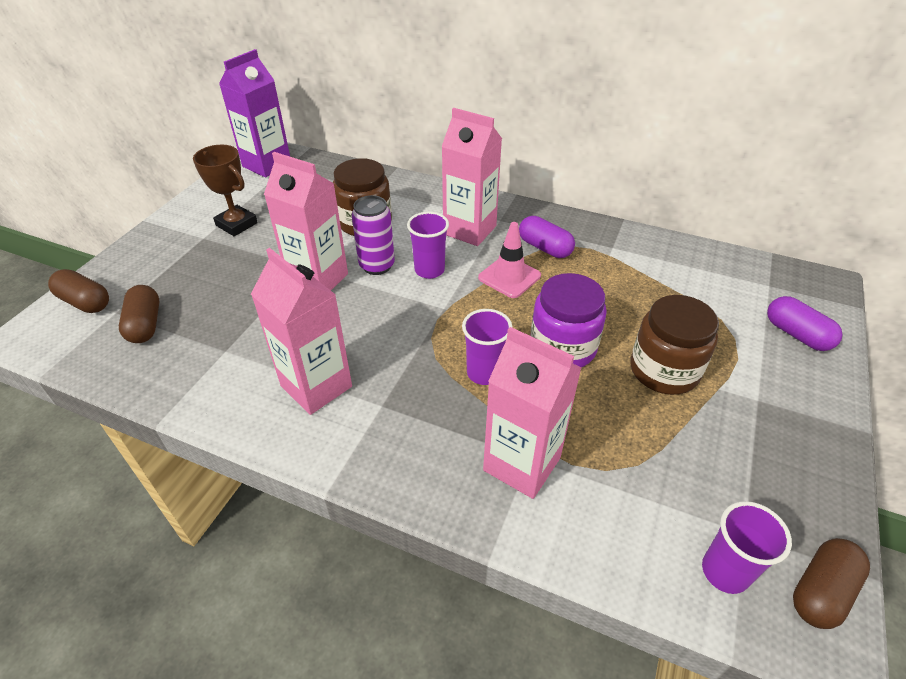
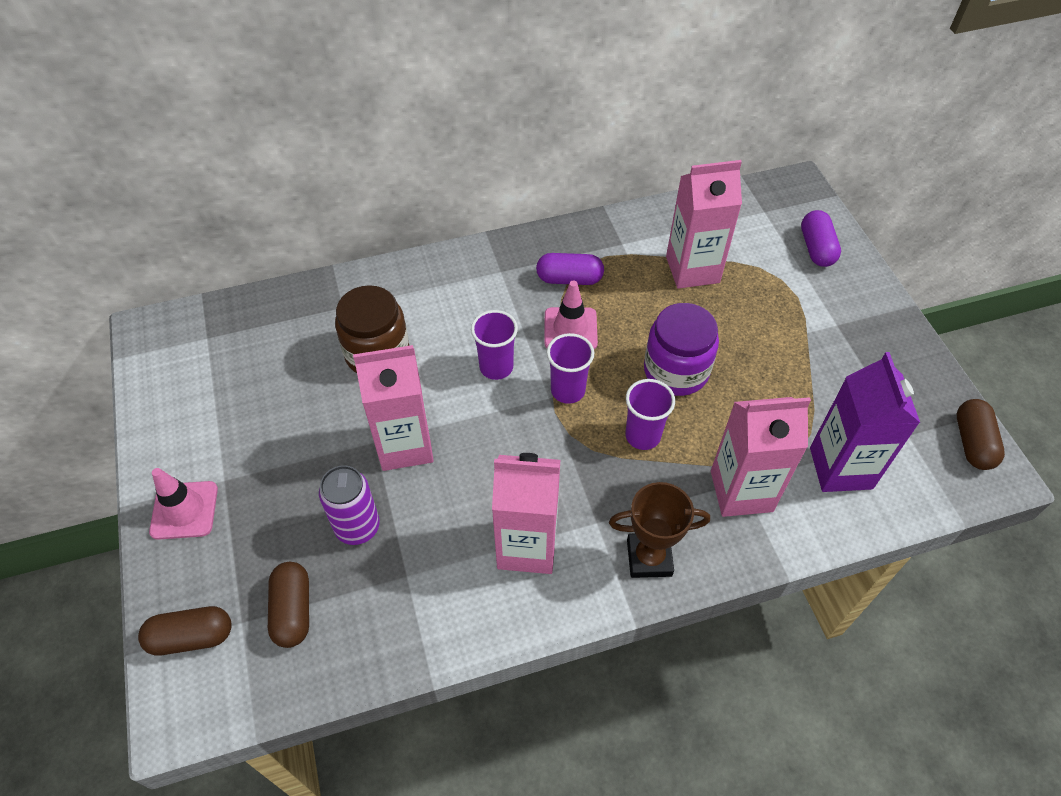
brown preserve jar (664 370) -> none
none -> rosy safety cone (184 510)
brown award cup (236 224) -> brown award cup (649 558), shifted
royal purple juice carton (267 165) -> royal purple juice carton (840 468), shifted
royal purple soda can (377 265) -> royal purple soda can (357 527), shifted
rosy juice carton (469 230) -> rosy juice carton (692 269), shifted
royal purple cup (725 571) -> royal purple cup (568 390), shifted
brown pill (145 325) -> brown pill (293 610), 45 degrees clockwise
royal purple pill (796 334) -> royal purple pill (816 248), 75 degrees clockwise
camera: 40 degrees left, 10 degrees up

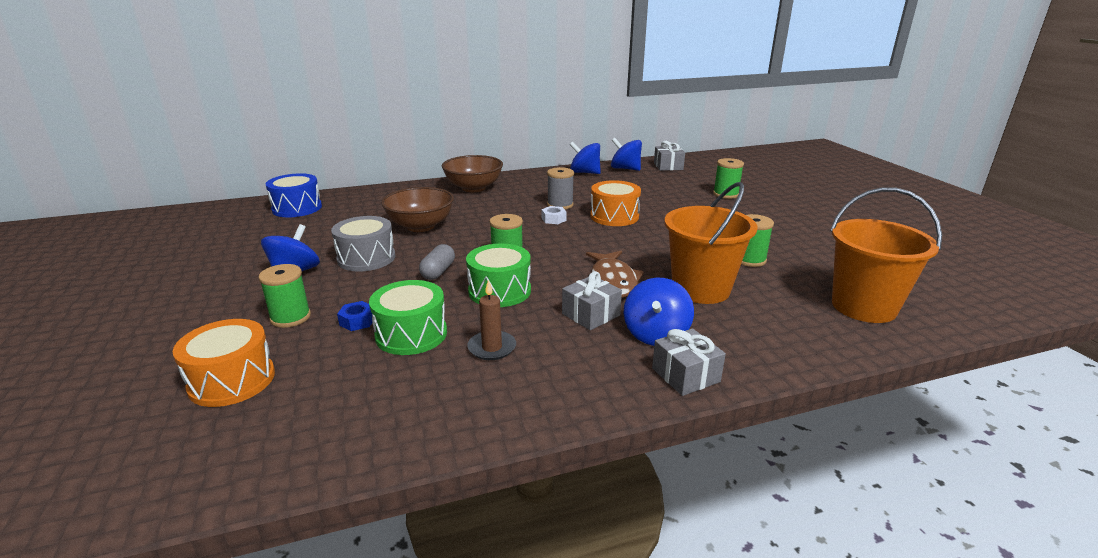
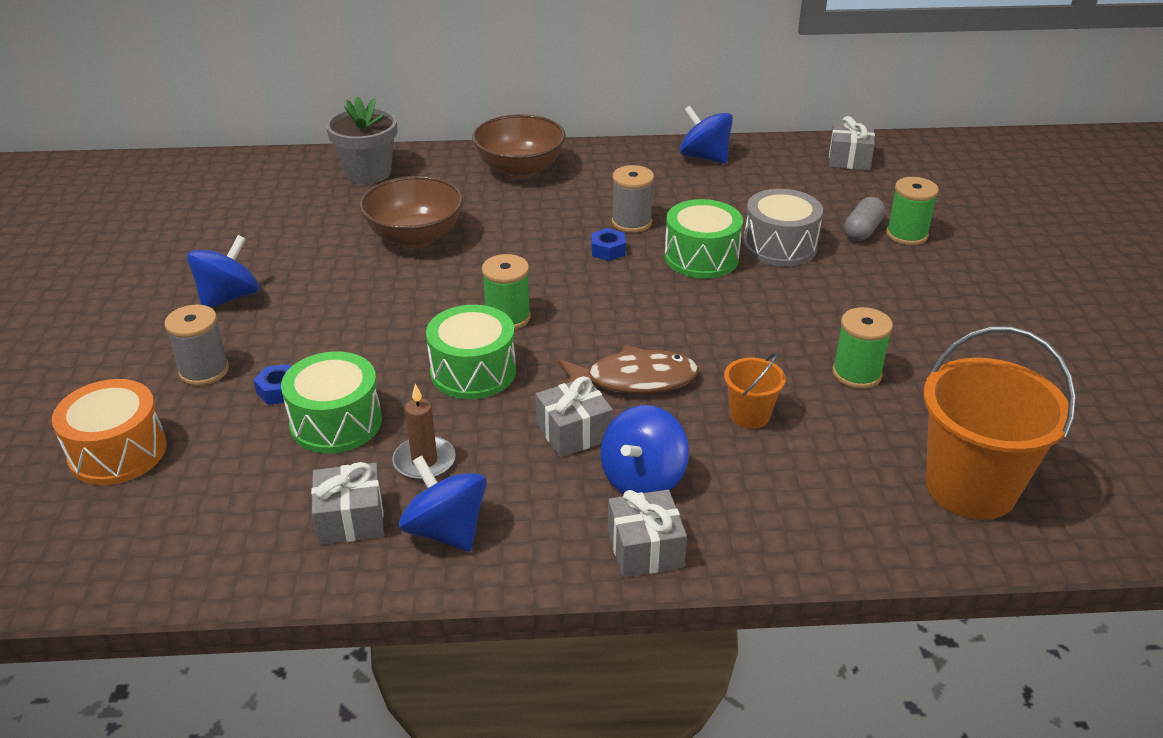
blue snare drum (297 208) -> none
none -> grey wrapped gift (350 519)
none -> grey plant pot (368 173)
grey snare drum (366 258) -> grey snare drum (780 246), shifted
grey pill (438 272) -> grey pill (862 230), shifted
blue whirligig (625 169) -> blue whirligig (446 530), shifted
leaf-green bobbin (290 317) -> grey bobbin (204 371)
white hexagon nut (553 219) -> blue hexagon nut (608 250)
orange-coloured snare drum (614 216) -> leaf-green snare drum (701 257)
brown fish figure (613 281) -> brown fish figure (634 380), 105 degrees counterclockwise
orange-coloured sand bucket (700 289) -> orange-coloured sand bucket (749 415), x0.48
camera: 15 degrees right, 10 degrees up

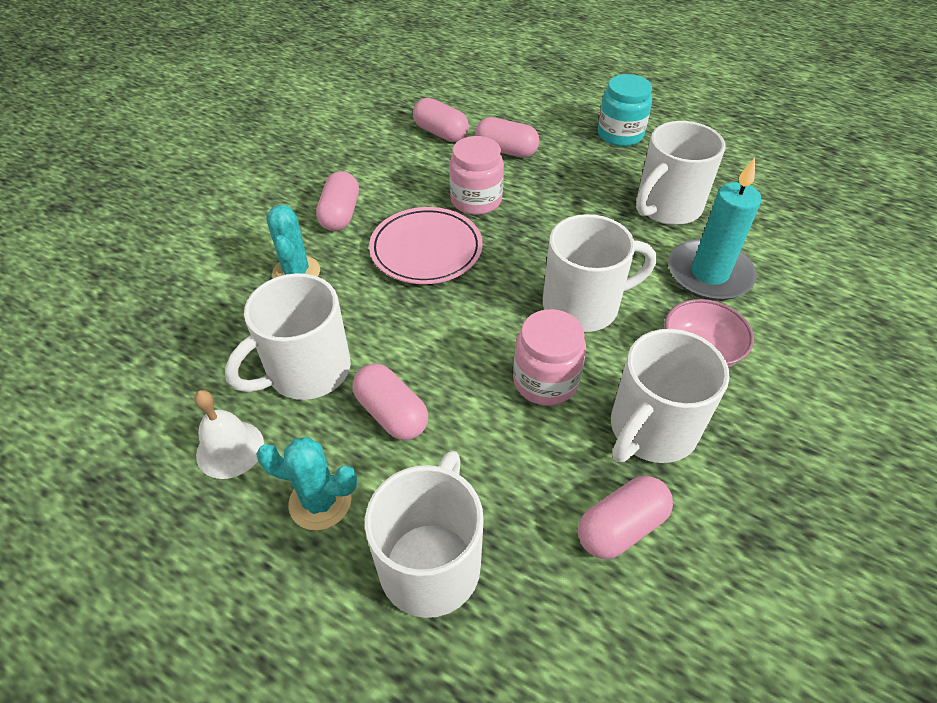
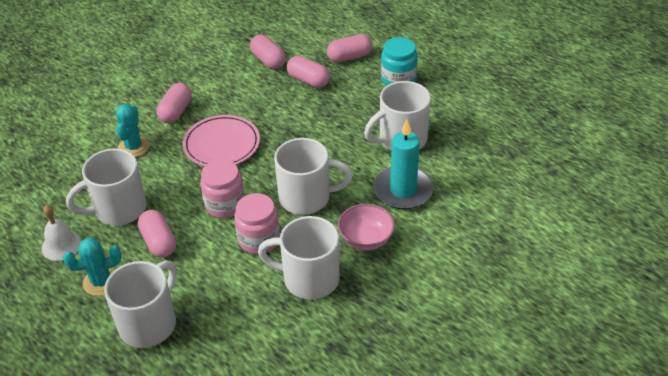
rosy preserve jar (476 200) -> rosy preserve jar (225 204), shifted
rosy pill (621 527) -> rosy pill (349 57), shifted
teal cactus (320 501) -> teal cactus (101 282), 45 degrees counterclockwise
white mug (651 430) -> white mug (309 279), 45 degrees clockwise
camera: 15 degrees right, 5 degrees down

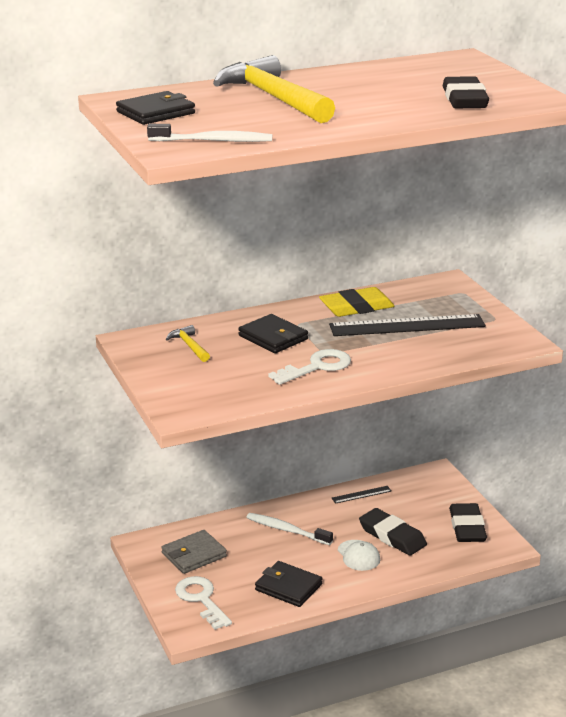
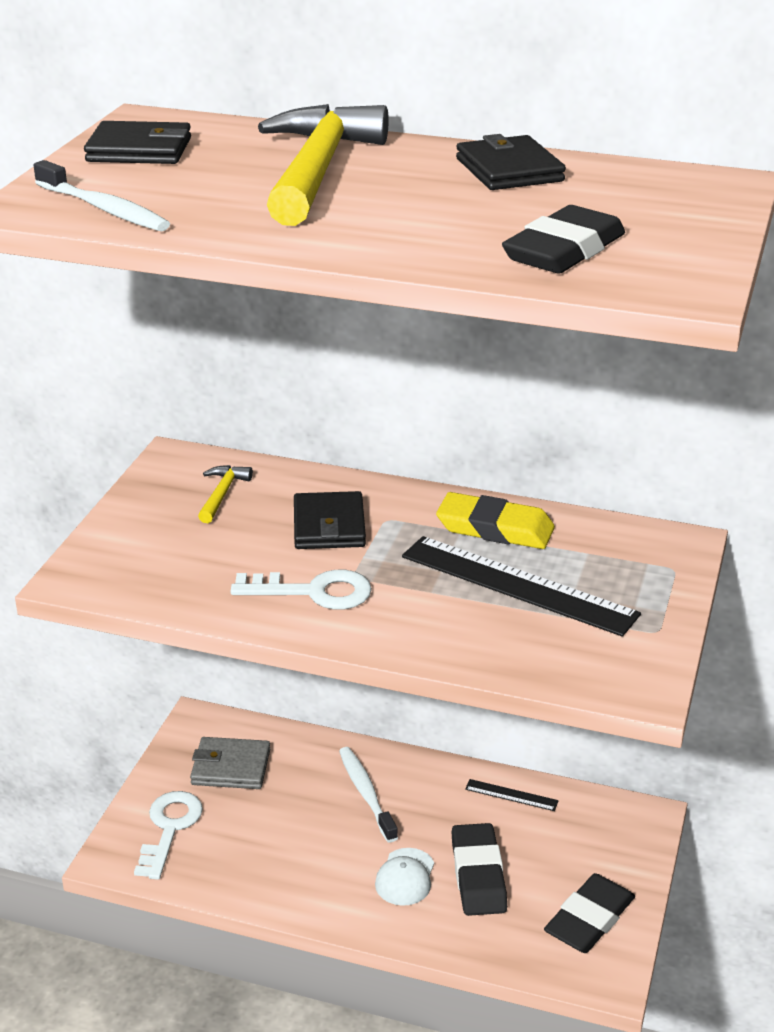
jet-black wallet (288 587) -> jet-black wallet (509 170), shifted
camera: 40 degrees right, 5 degrees up

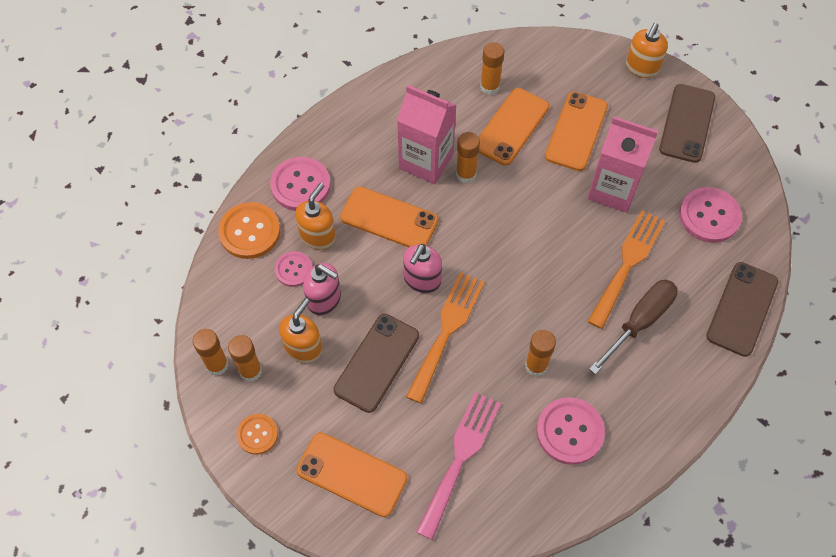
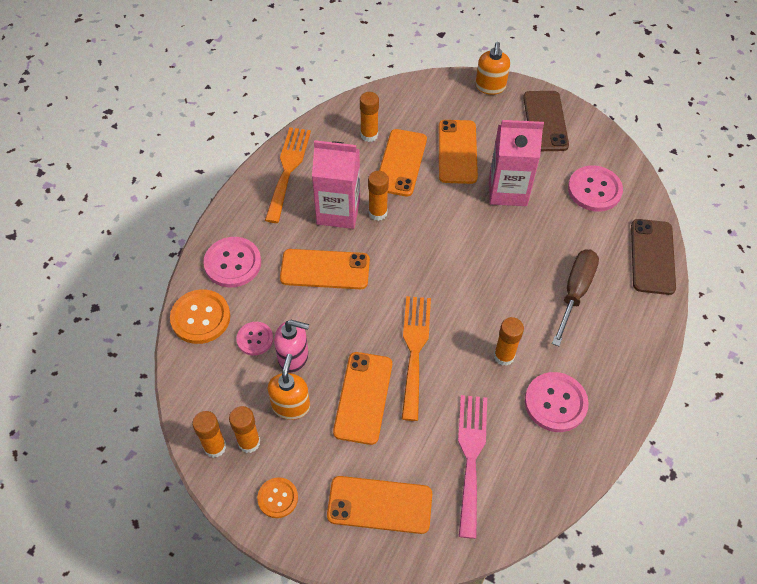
orange-coloured pump bottle (318 236) -> none
rosy pump bottle (422 280) -> none
orange-coloured table fork (627 263) -> orange-coloured table fork (288 169), shifted
brown smartphone (377 362) -> orange-coloured smartphone (363 397)
camera: 20 degrees left, 5 degrees down

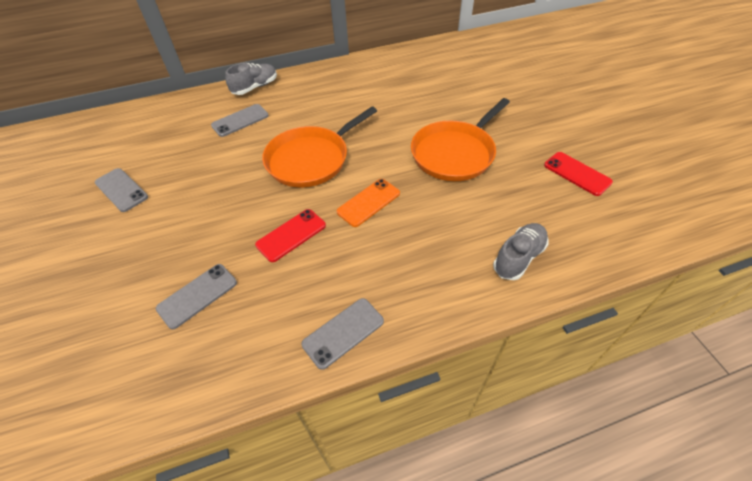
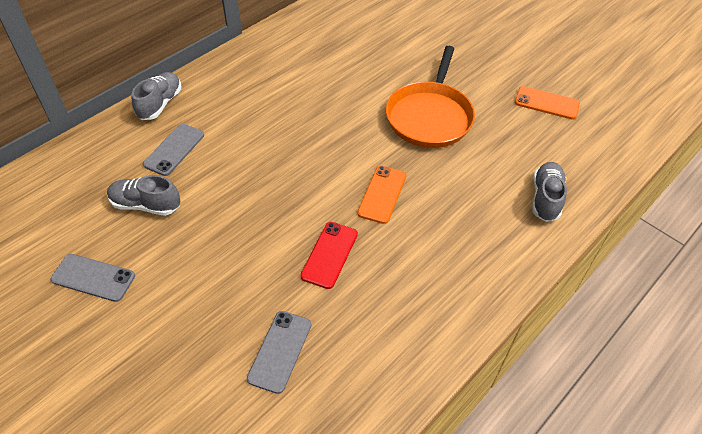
orange-coloured pan (311 159) -> none
grey smartphone (343 332) -> none
none -> grey shoe (146 205)
red smartphone (577 174) -> orange-coloured smartphone (546 103)
camera: 30 degrees left, 0 degrees up

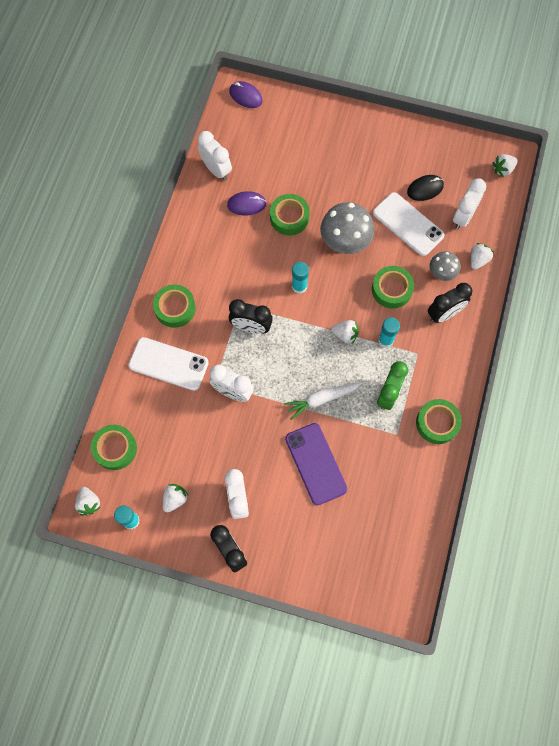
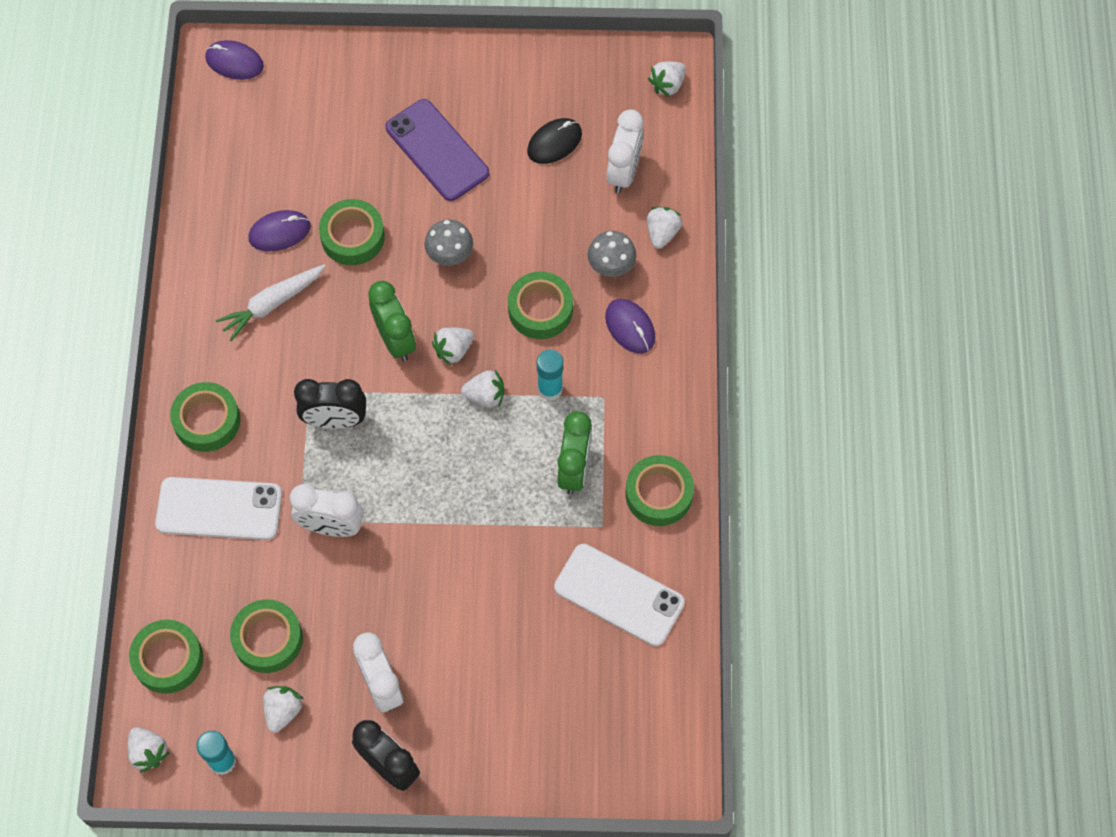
white alarm clock (216 170) -> none
none -> leaf-green roll of tape (268 639)
none -> white berry (453 350)
white root vegetable (322 399) -> white root vegetable (272 304), shifted
royal purple smartphone (316 463) -> royal purple smartphone (437 150), shifted
white smartphone (408 224) -> white smartphone (619 595), shifted
teal stick of glue (299 286) -> leaf-green alarm clock (395 339)
jet-black alarm clock (444 314) -> royal purple mouse (630 327)
grey toadstool (345 243) -> grey toadstool (450 256), x0.57
camera: 15 degrees left, 5 degrees down

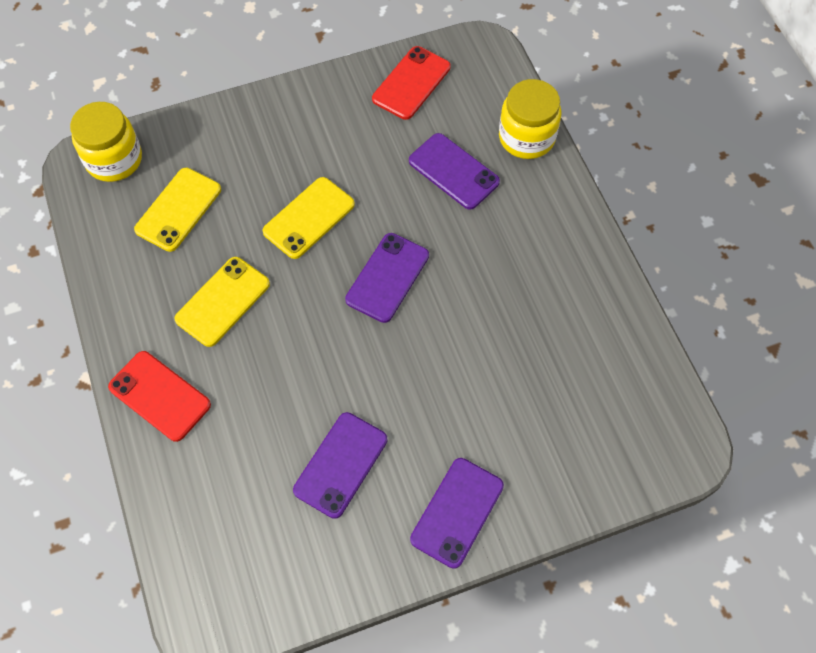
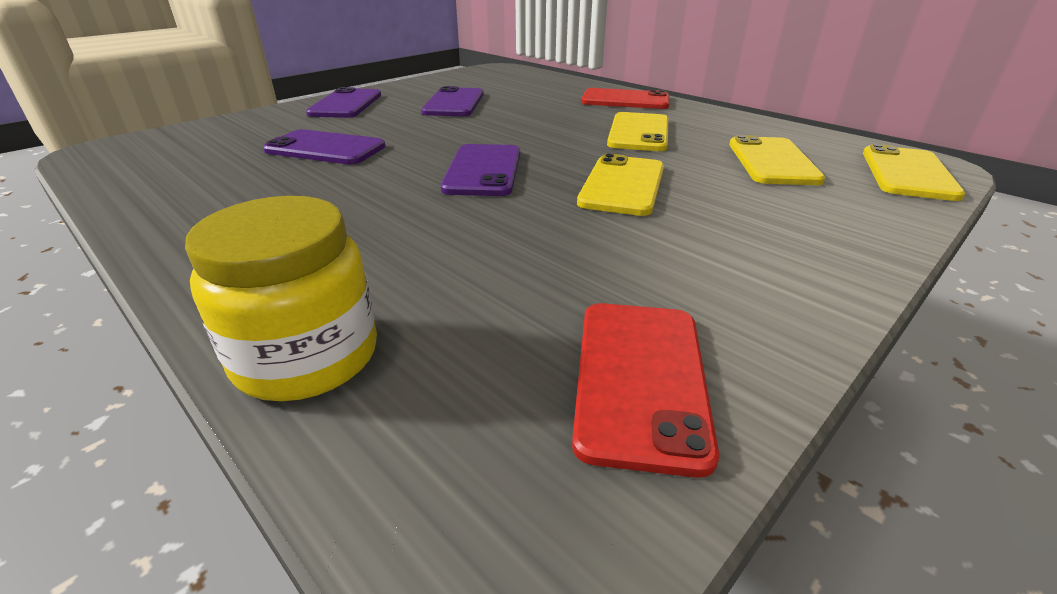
royal purple smartphone (454 171) -> royal purple smartphone (325 149), shifted
golden preserve jar (114 160) -> golden smartphone (907 173)
camera: 155 degrees right, 30 degrees down

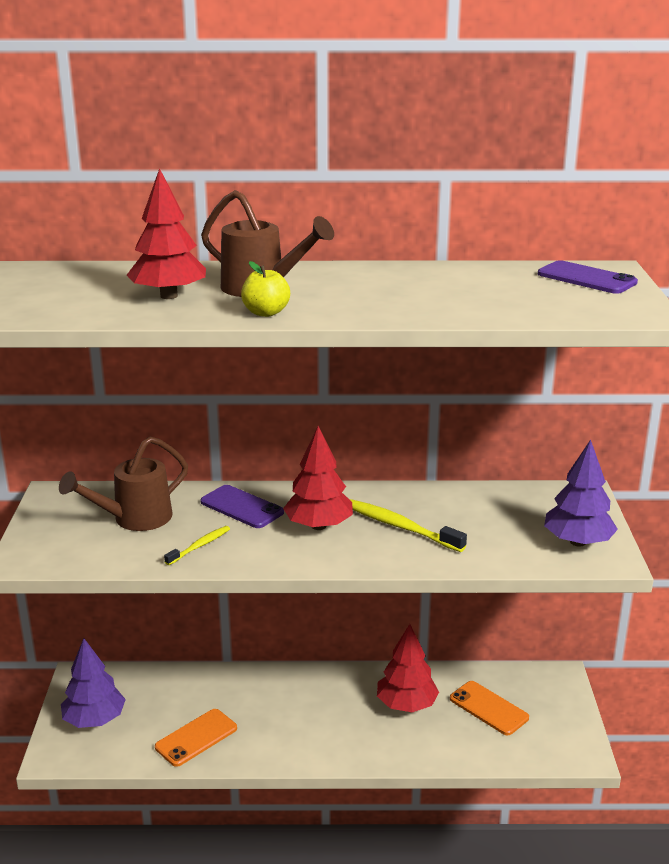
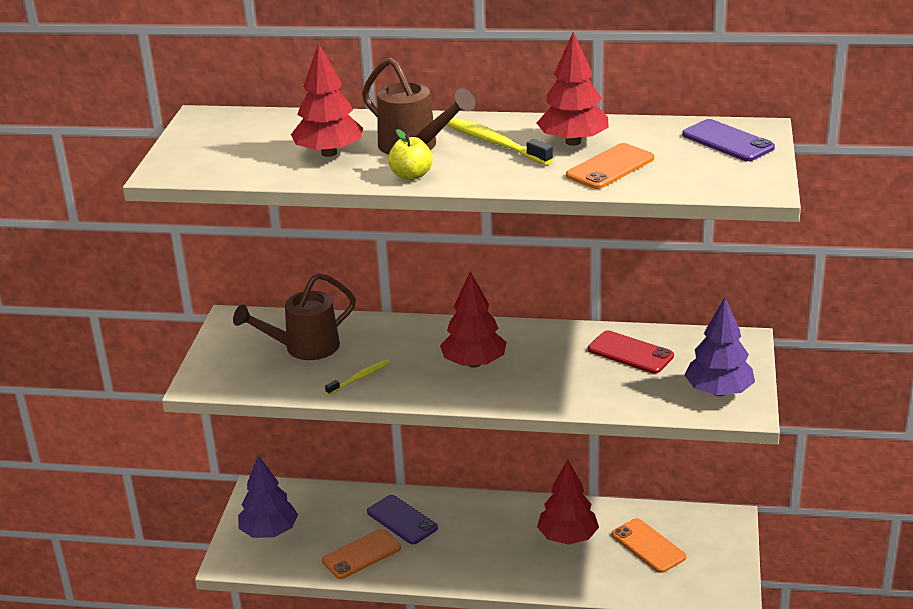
none -> red fir tree (573 142)
none -> orange-coloured smartphone (610 167)
none -> red smartphone (630 353)
royal purple smartphone (242 507) -> royal purple smartphone (402 520), shifted
golden toothbrush (400 527) -> golden toothbrush (494 142), shifted
camera: 10 degrees right, 5 degrees up

